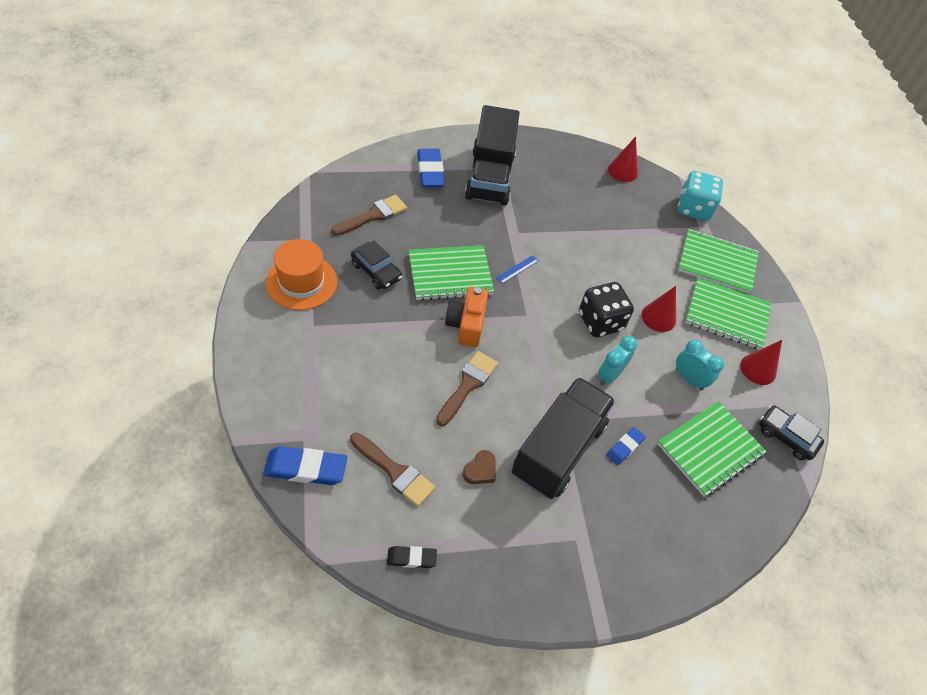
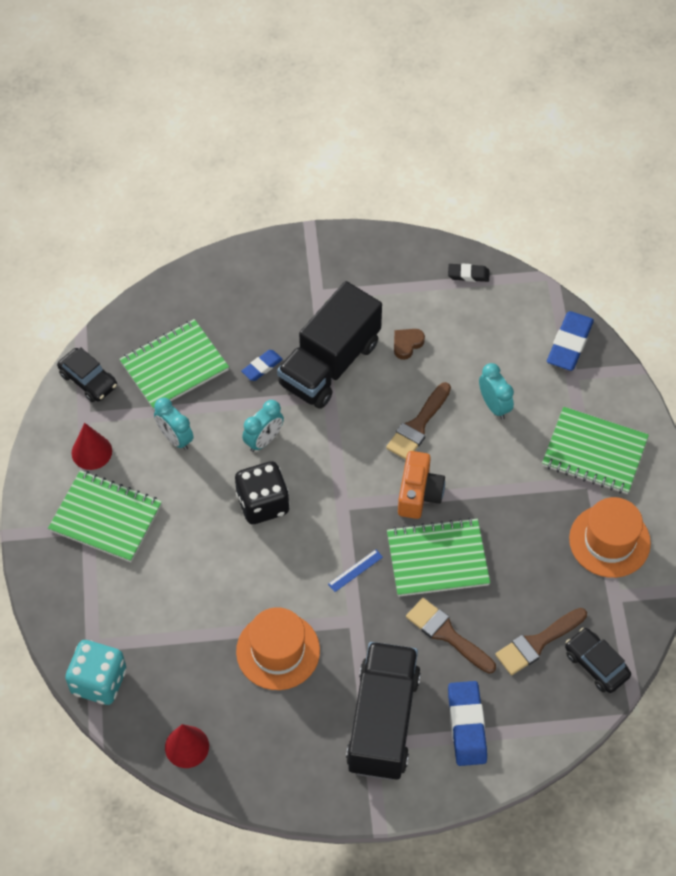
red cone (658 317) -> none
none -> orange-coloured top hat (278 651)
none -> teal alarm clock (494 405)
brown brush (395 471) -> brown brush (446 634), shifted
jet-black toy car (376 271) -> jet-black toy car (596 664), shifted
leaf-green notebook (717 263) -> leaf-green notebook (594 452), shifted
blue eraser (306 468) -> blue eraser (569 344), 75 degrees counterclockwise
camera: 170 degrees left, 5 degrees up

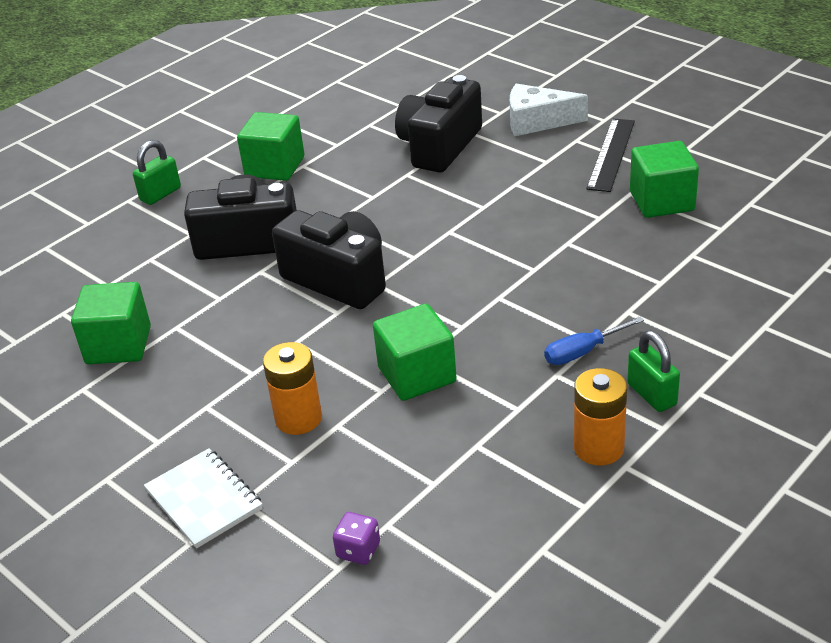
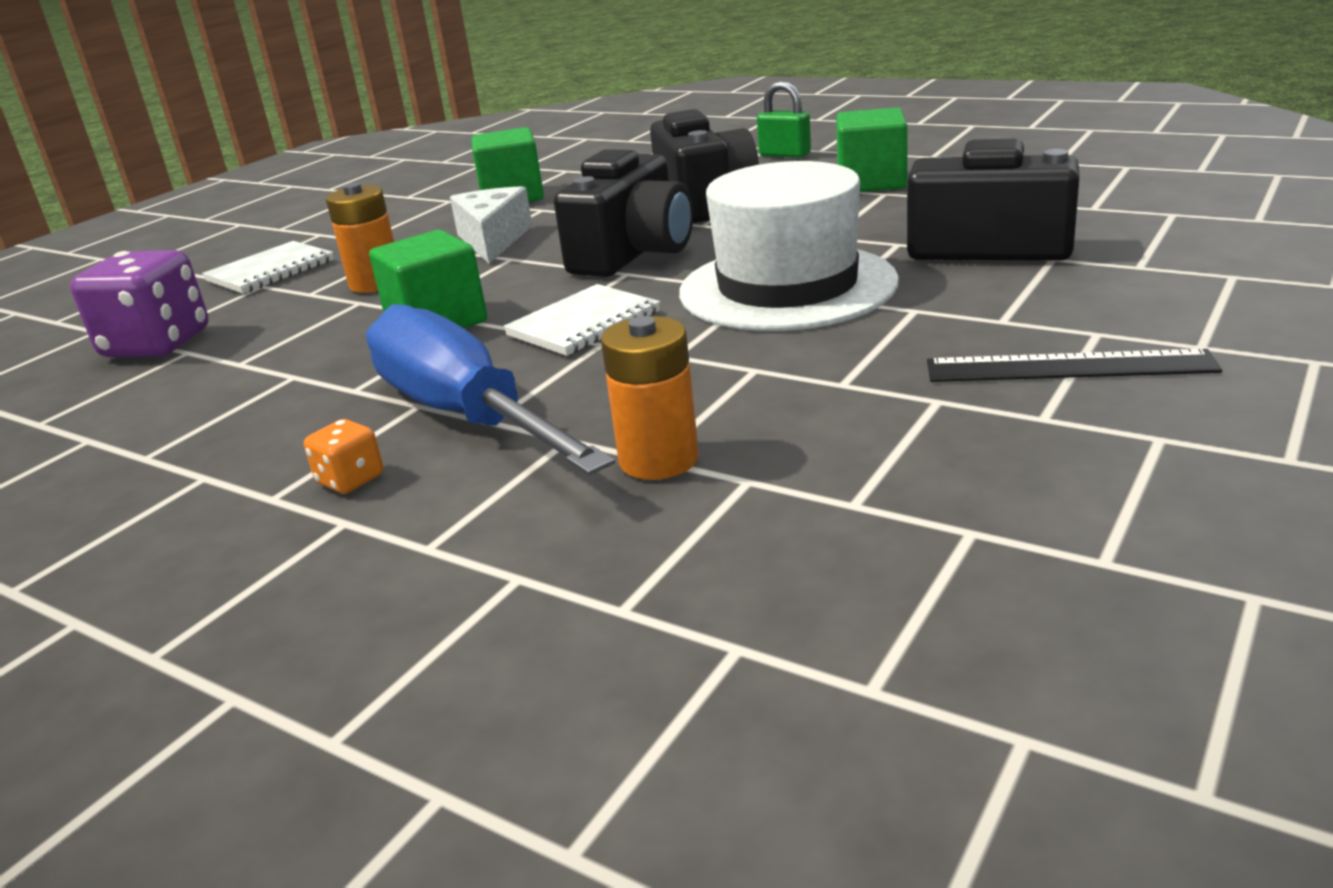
leaf-green cube (661 201) -> none
none -> white notebook (584 324)
none -> white top hat (787 287)
white cheese (537 121) -> white cheese (493 240), shifted
orange-coloured power cell (598 448) -> orange-coloured power cell (658 459), shifted
leaf-green lock (651 394) -> orange-coloured die (350 480)
royal purple die (358 550) -> royal purple die (157 344), x2.14
blue hand screwdriver (583 352) -> blue hand screwdriver (465 415), x2.31
camera: 80 degrees right, 10 degrees down

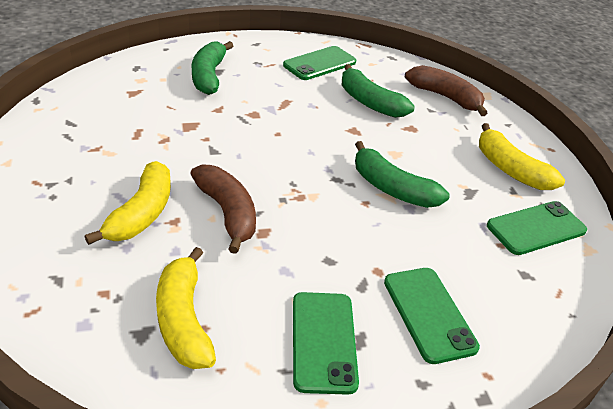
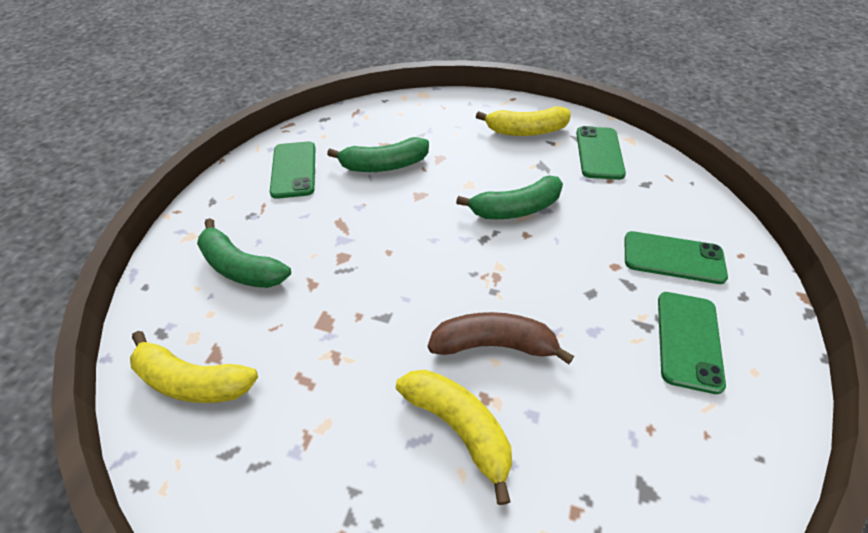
brown banana fruit (445 97) -> none
golden banana fruit (183 320) -> golden banana fruit (193 380), shifted
leaf-green smartphone (323 341) -> leaf-green smartphone (688 340), 75 degrees clockwise
camera: 55 degrees left, 10 degrees up

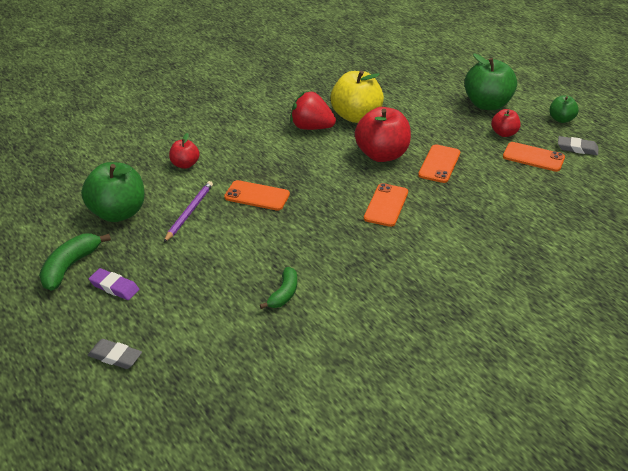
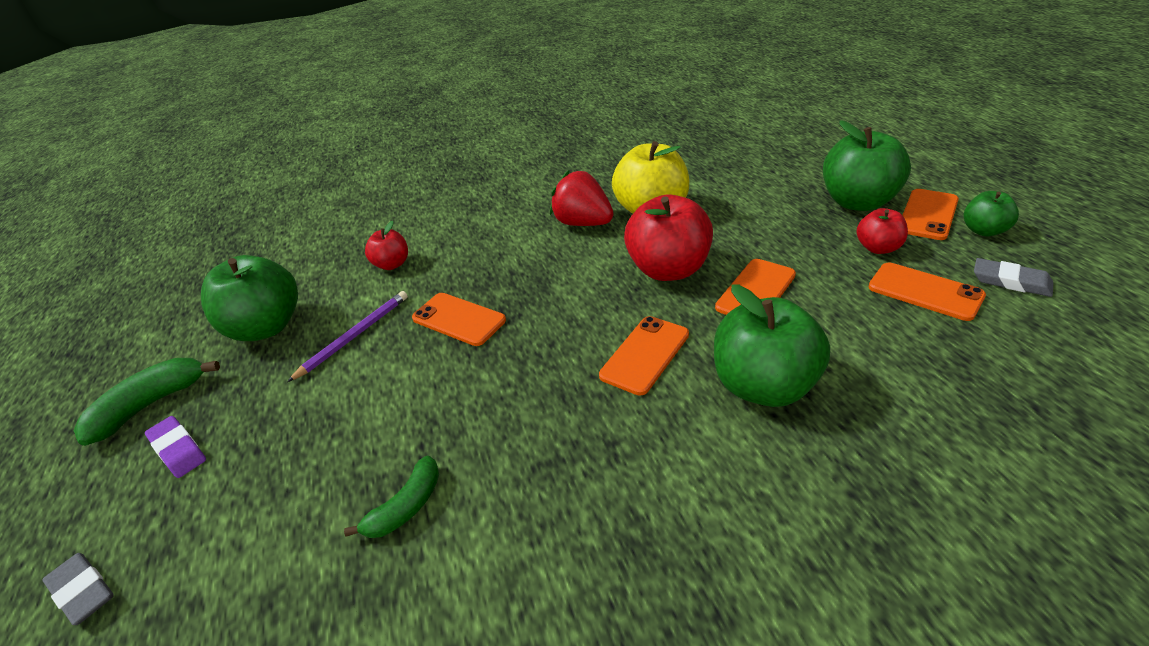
none -> leaf-green apple (764 386)
none -> orange-coloured smartphone (928 215)
camera: 20 degrees right, 0 degrees up

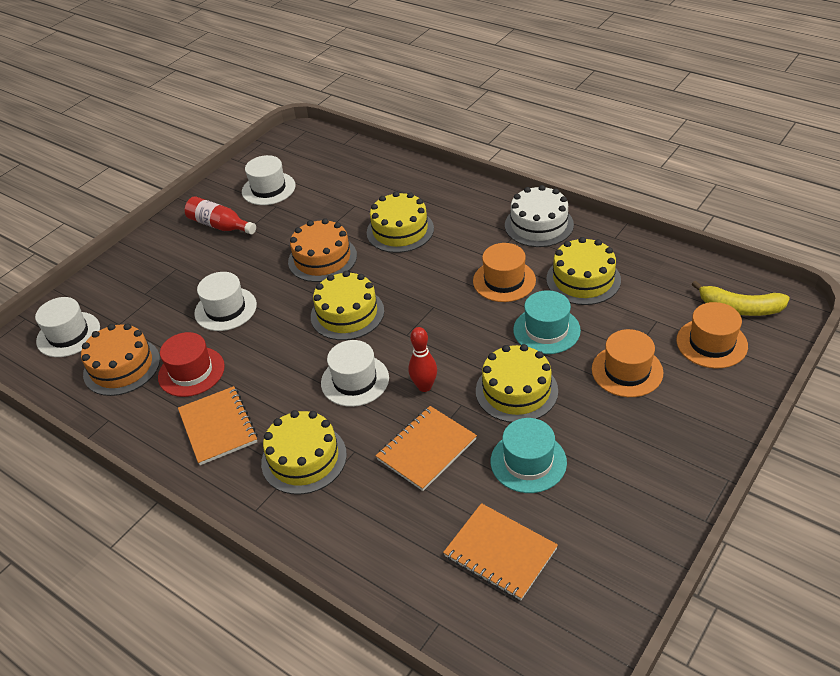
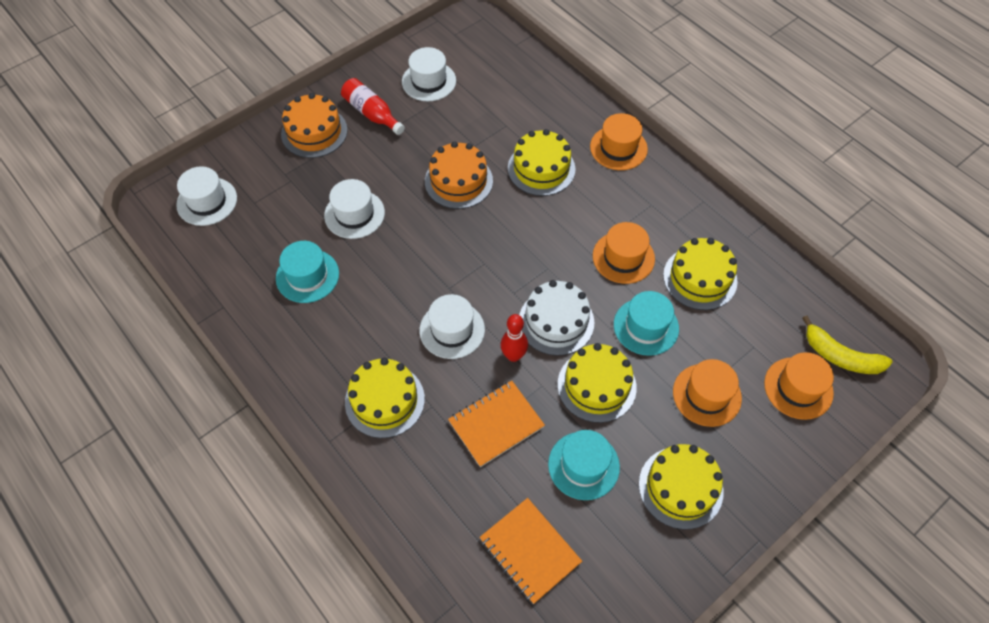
orange-coloured notebook (218 427) -> none
none -> orange-coloured top hat (618 148)
orange-coloured layer cake (122 366) -> orange-coloured layer cake (314 132), shifted
golden layer cake (347 313) -> golden layer cake (680 487), shifted
white layer cake (539 225) -> white layer cake (556 321), shifted
red top hat (191 371) -> teal top hat (307 276)
camera: 10 degrees right, 15 degrees up

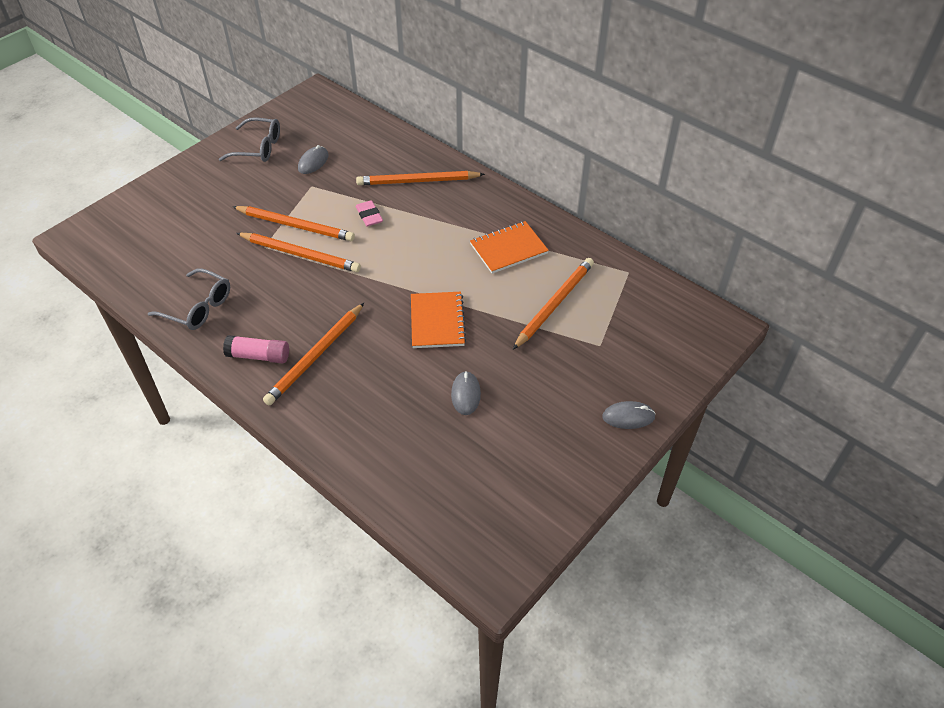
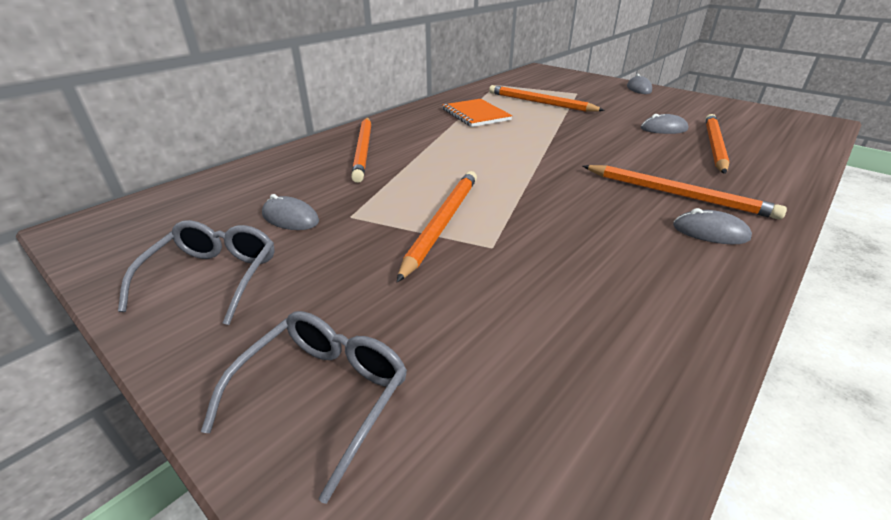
rosy eraser (369 216) -> none
orange-coloured notebook (437 321) -> none
grey glasses (198 307) -> grey glasses (324 395), shifted
orange-coloured pencil (300 254) -> orange-coloured pencil (714 146), shifted
rosy stick of glue (259 356) -> grey mouse (710 232)
camera: 90 degrees left, 15 degrees down

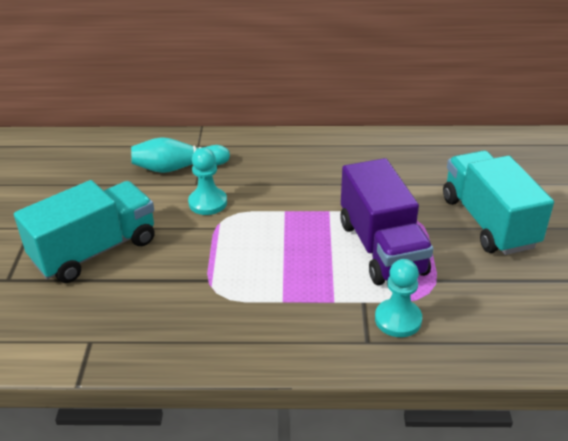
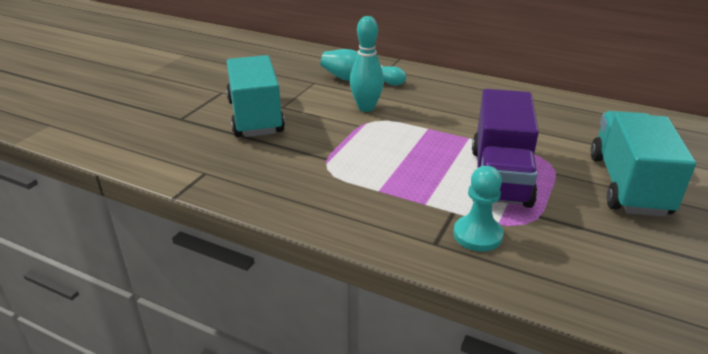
teal game pawn (208 203) -> teal bowling pin (366 108)
teal toy truck (95 250) -> teal toy truck (255 117), 90 degrees counterclockwise
camera: 25 degrees right, 5 degrees down

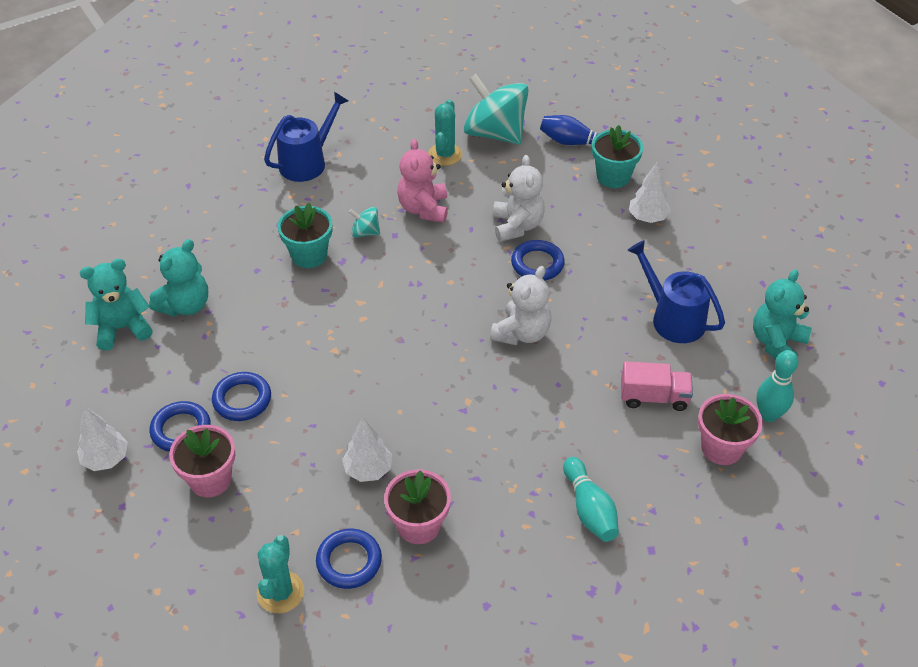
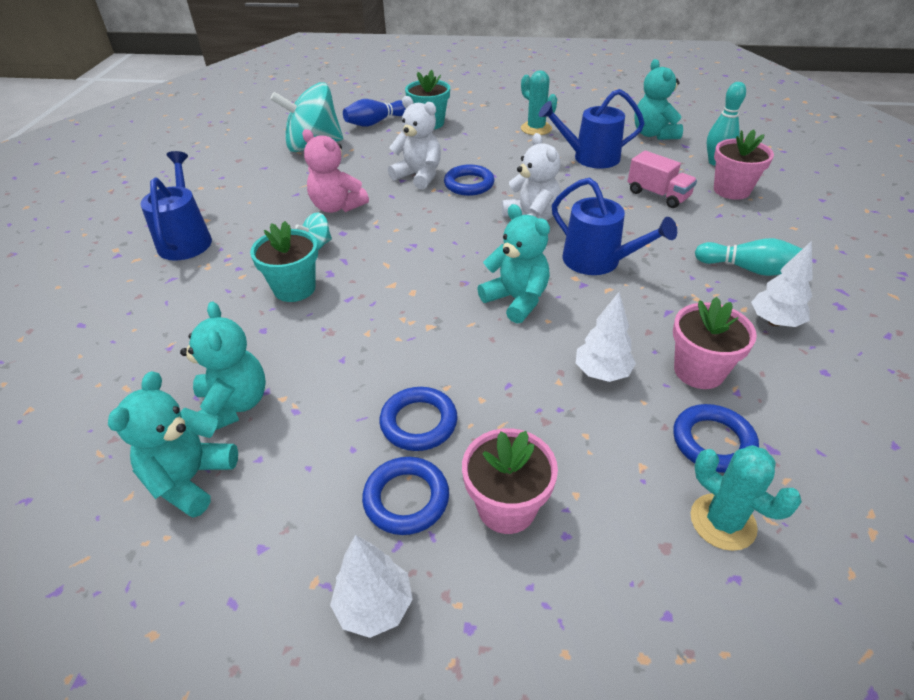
none -> teal stuffed bear (516 300)
none -> blue sprinkling can (597 261)
teal cactus (445 154) -> teal cactus (536 128), shifted
white fir tree (647 218) -> white fir tree (774 322), shifted
rosy toy truck (654 397) -> rosy toy truck (658 195), 90 degrees clockwise
camera: 50 degrees left, 5 degrees down

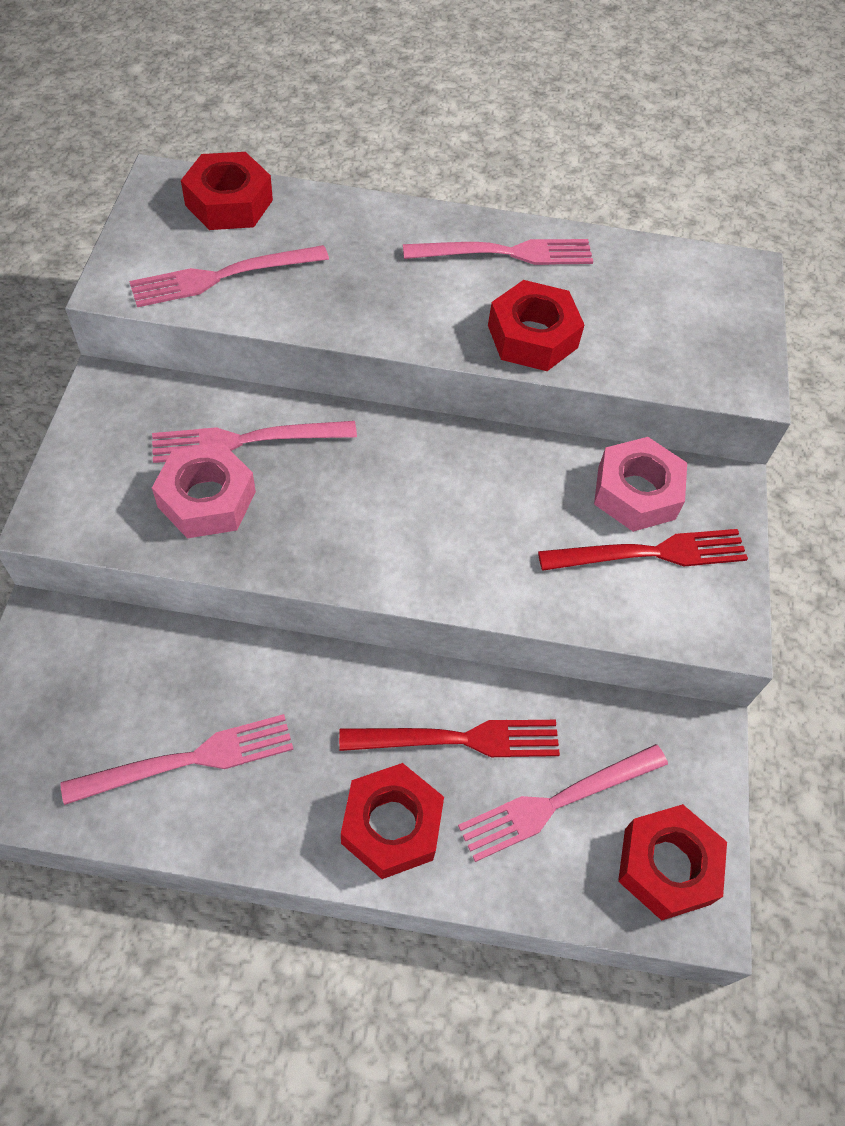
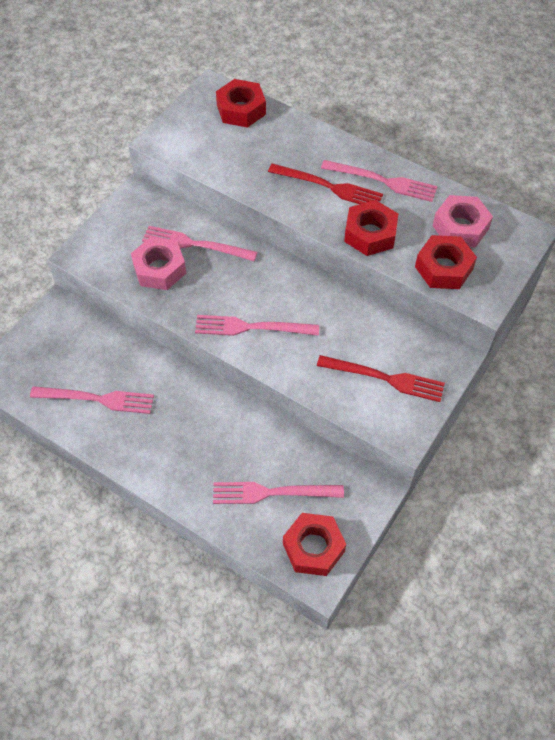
rosy table fork (223 276) -> rosy table fork (251 327), shifted
red table fork (459 739) -> red table fork (329 187), shifted
red hexagon nut (391 825) -> red hexagon nut (443 268), shifted
rosy hexagon nut (636 493) -> rosy hexagon nut (460 227), shifted
camera: 30 degrees right, 0 degrees up

